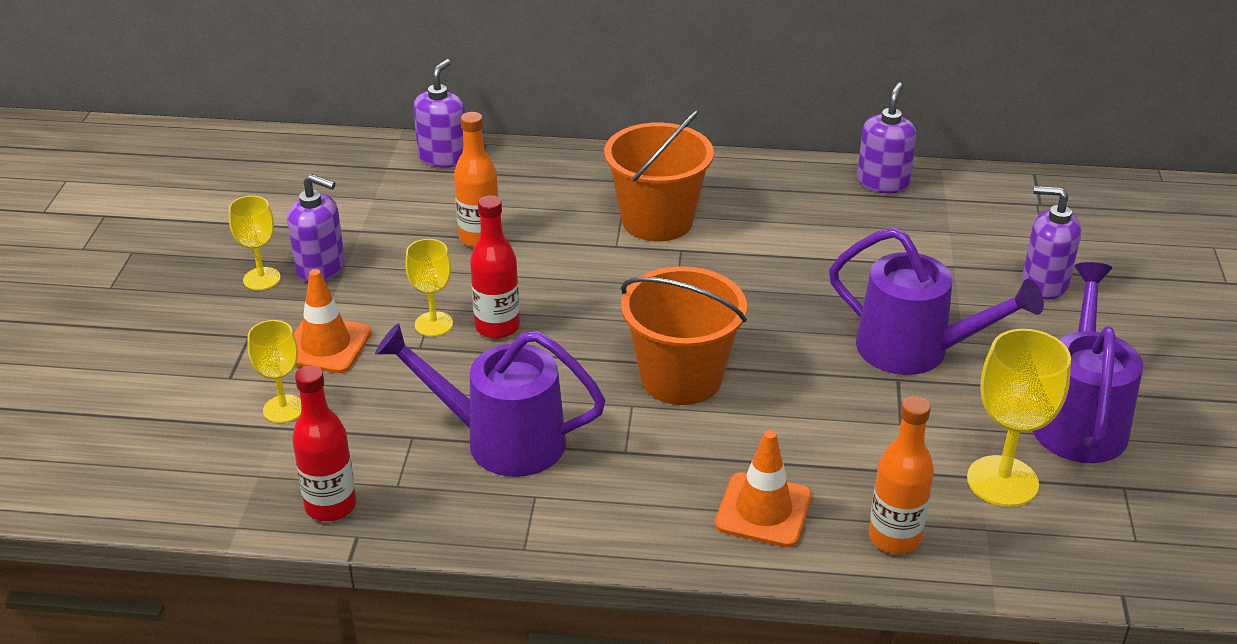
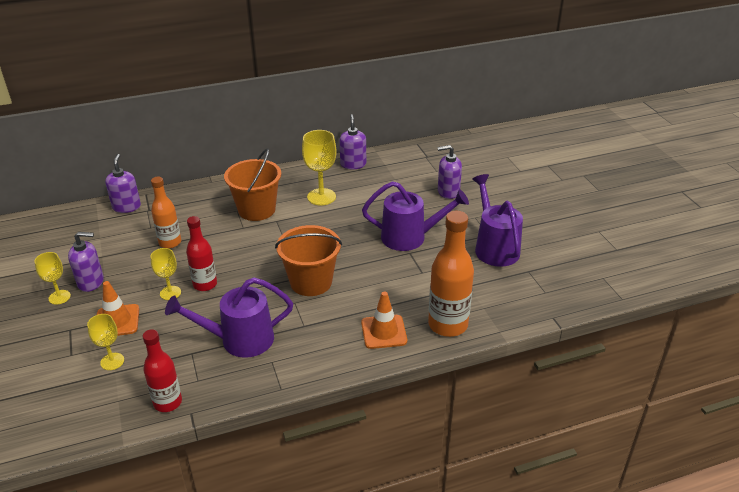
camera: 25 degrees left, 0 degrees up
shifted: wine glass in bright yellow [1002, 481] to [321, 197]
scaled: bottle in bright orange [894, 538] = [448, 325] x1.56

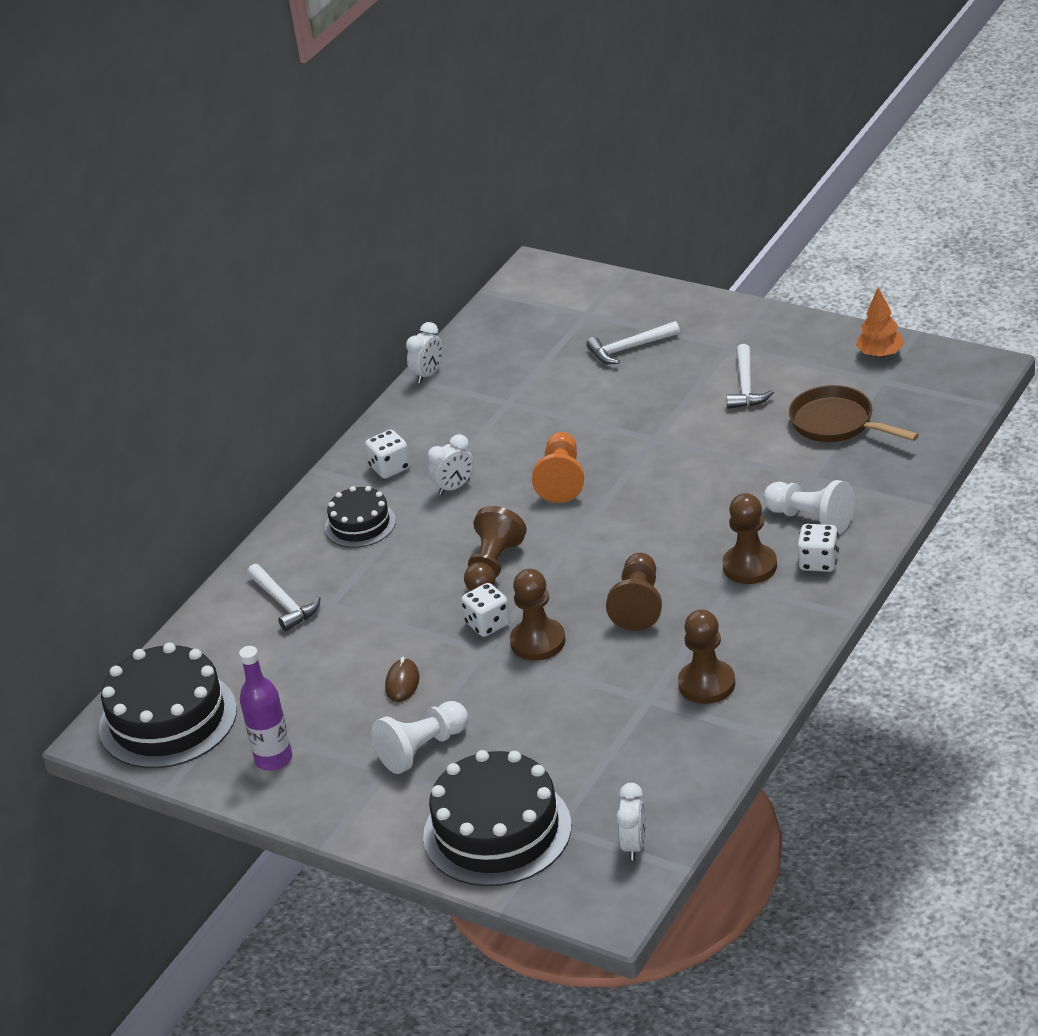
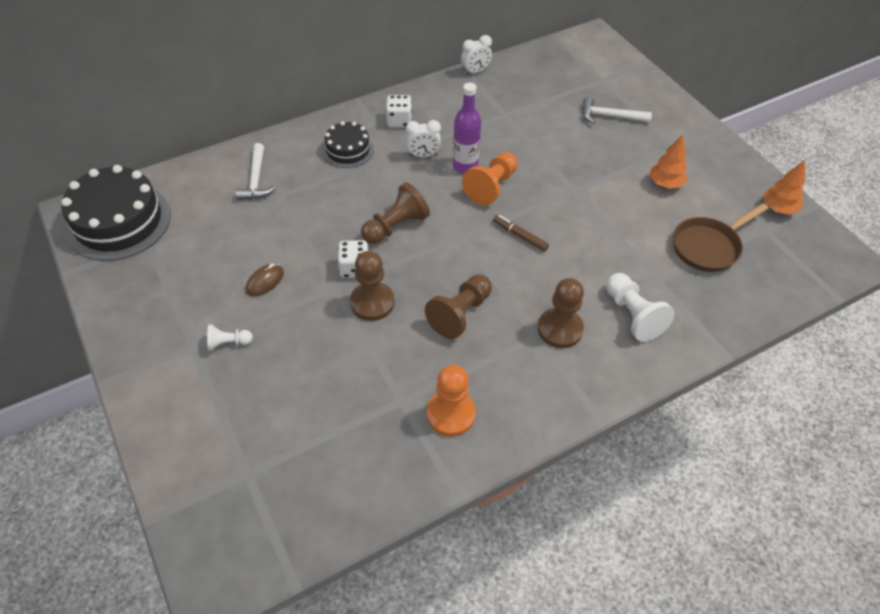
camera: 25 degrees right, 15 degrees up
gone: cake in black [497, 831]; clock in snow-white [634, 845]; die in snow-white [818, 562]
new: felt pen in russet [520, 236]
shifted: bottle in royal purple [273, 759] to [465, 166]
swapped: claw hammer in snow-white [746, 386] to fir tree in bright orange [665, 183]
repainted: game pawn in russet [706, 684] to game pawn in bright orange [451, 414]
rotated: pan in russet [837, 423] = [708, 246] 105 degrees counterclockwise
scaled: game pawn in snow-white [423, 749] = [228, 343] x0.56

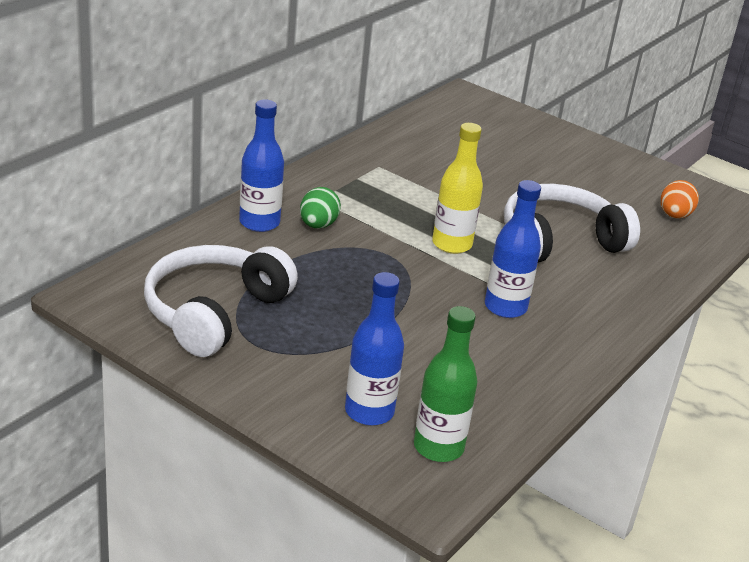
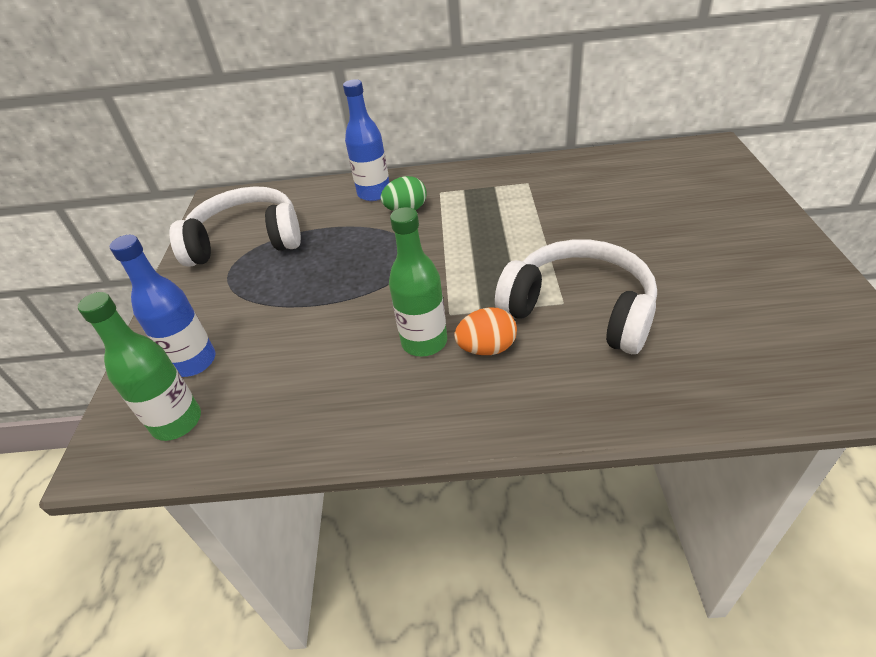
camera: 60 degrees right, 10 degrees up
gone: bottle in bright yellow [452, 244]
shifted: egg in bright orange [674, 216] to [487, 348]
repainted: bottle in blue [505, 307] to bottle in emerald [424, 342]

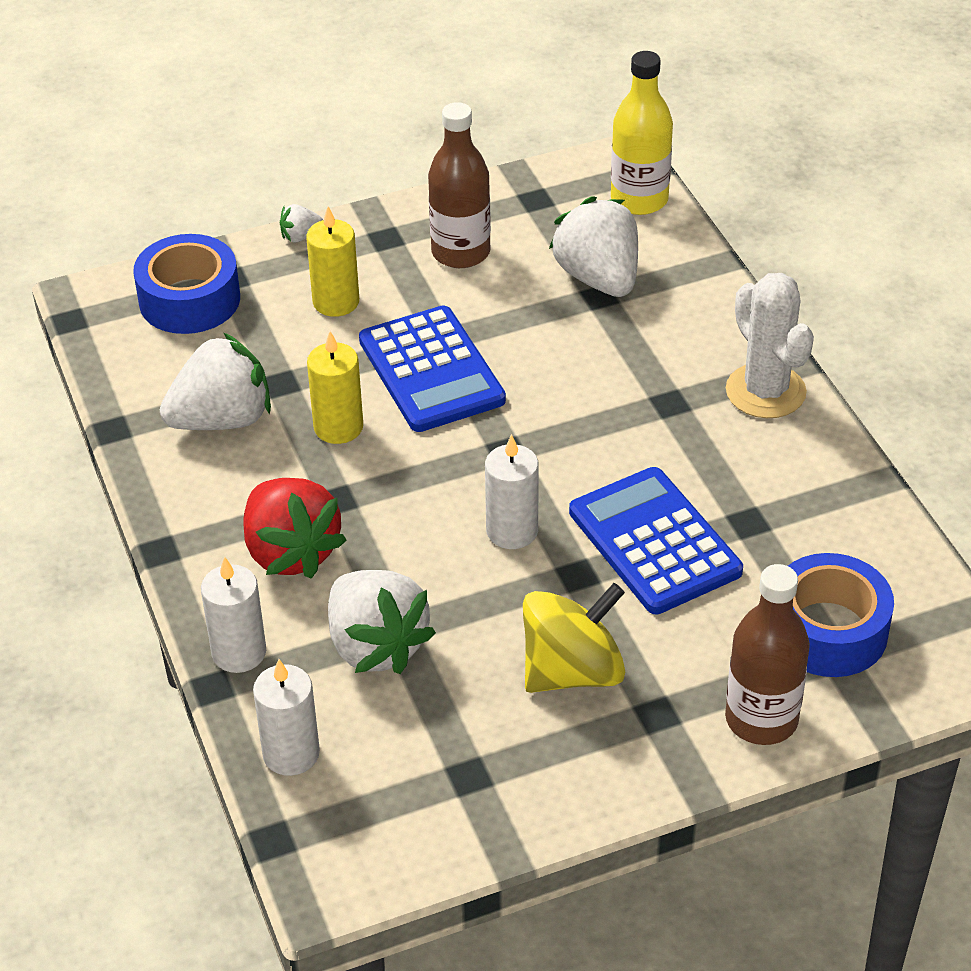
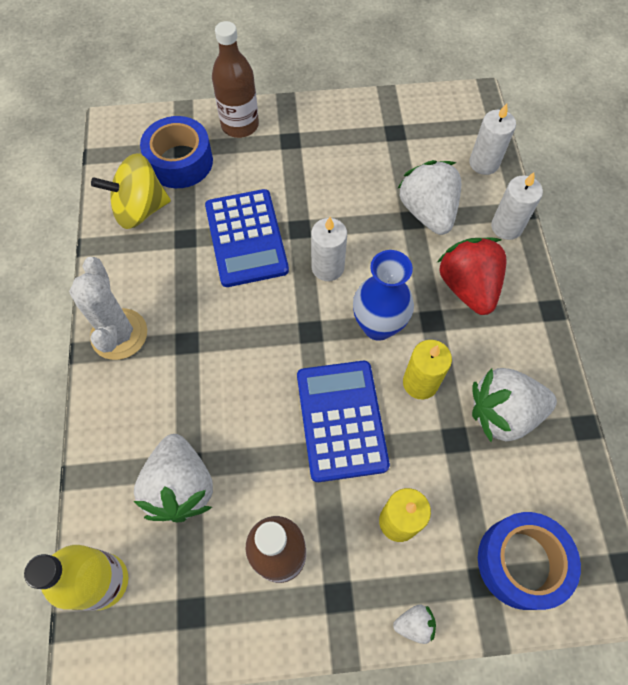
camera: 165 degrees left, 20 degrees up
new: tall vase in blue [378, 326]
shifted: toy top in bright yellow [572, 671] to [140, 209]

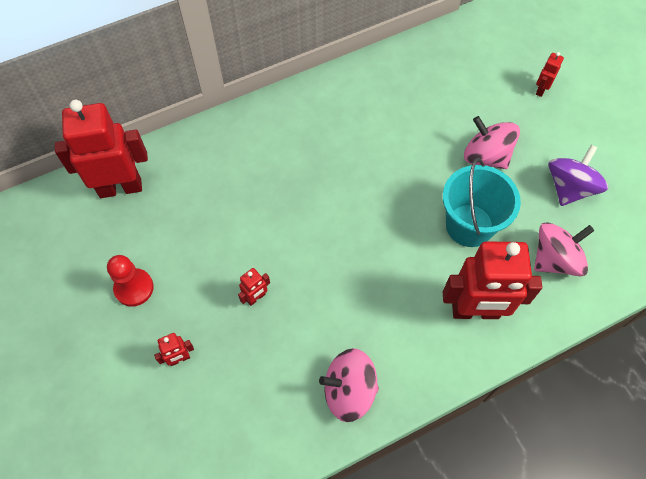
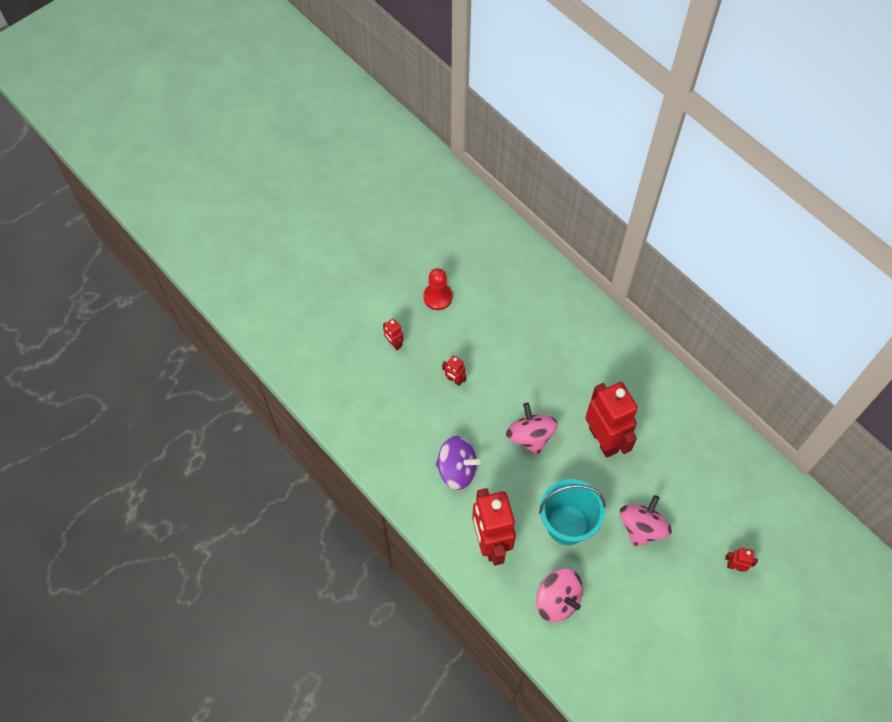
camera: 75 degrees right, 0 degrees up
shifted: toy robot in scarlet [120, 187] to [604, 439]; toy top in pink [349, 391] to [530, 436]; toy top in royal purple [569, 188] to [457, 470]

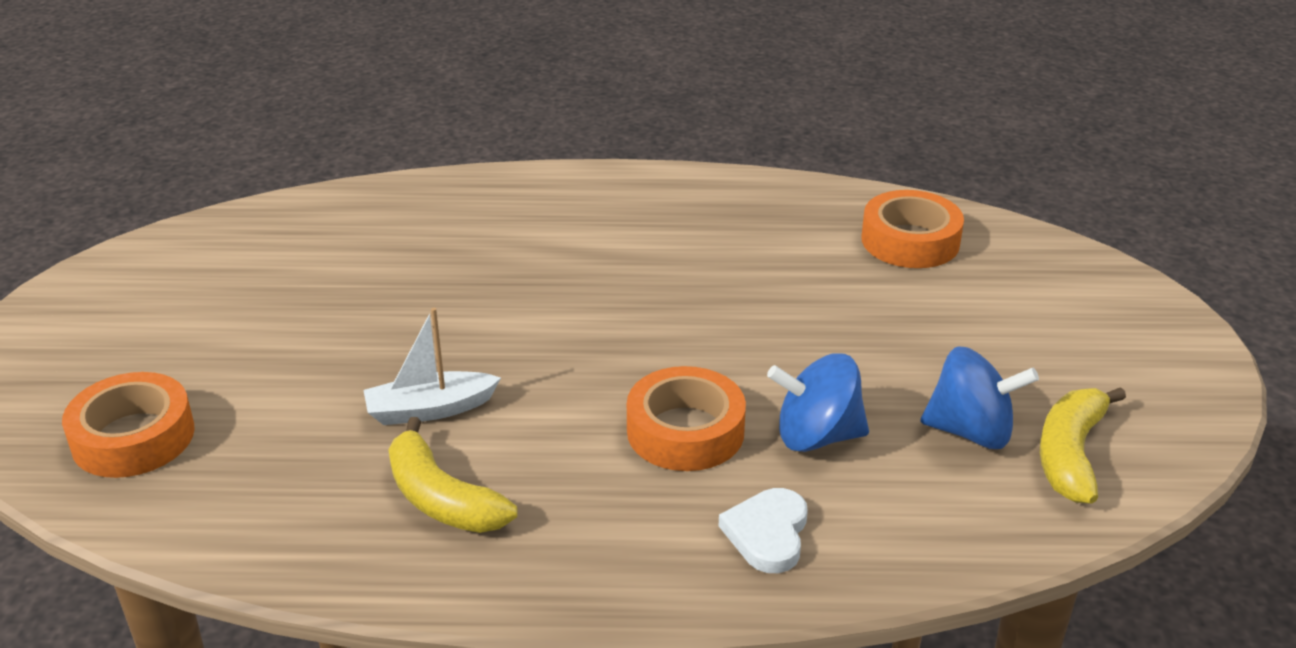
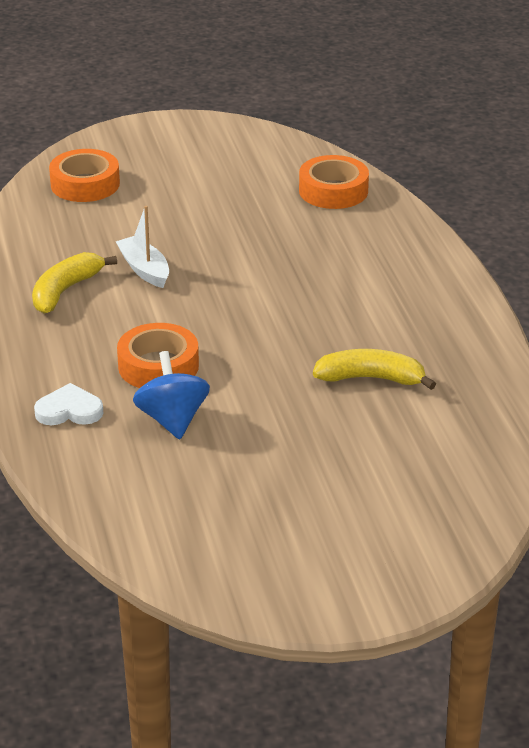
camera: 75 degrees right, 0 degrees up
gone: toy top in blue [971, 432]
shifted: sticky tape in bright orange [910, 241] to [333, 191]; toy banana in bright yellow [1070, 455] to [371, 378]

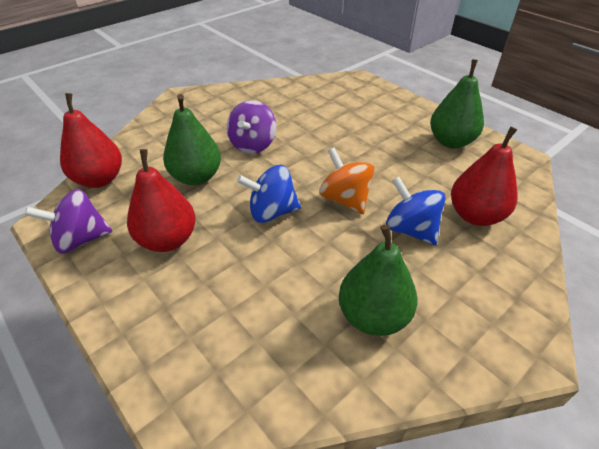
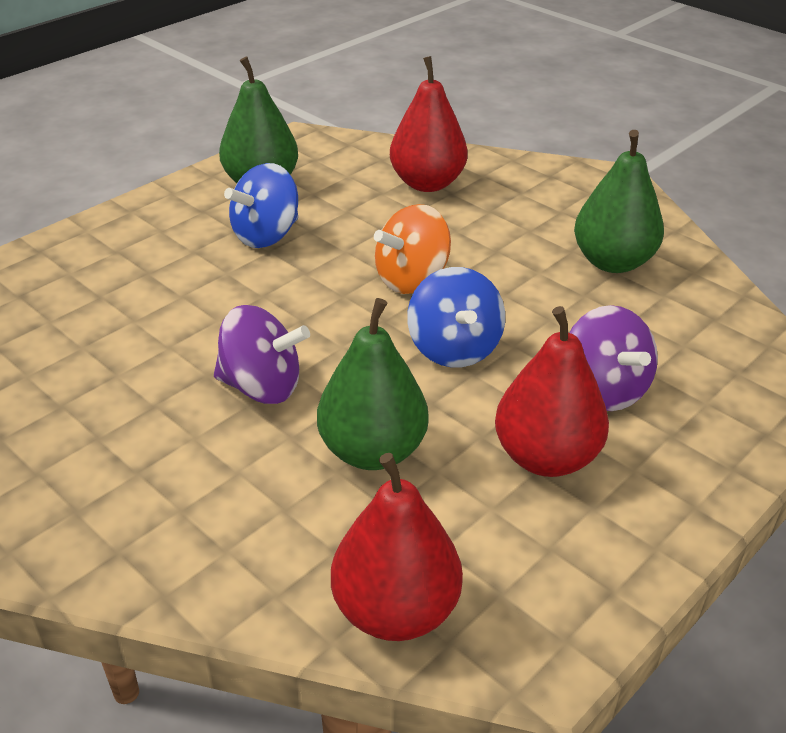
camera: 95 degrees left, 5 degrees down
shifted: toy top in royal purple [81, 239] to [603, 390]; toy top in blue [410, 229] to [266, 235]

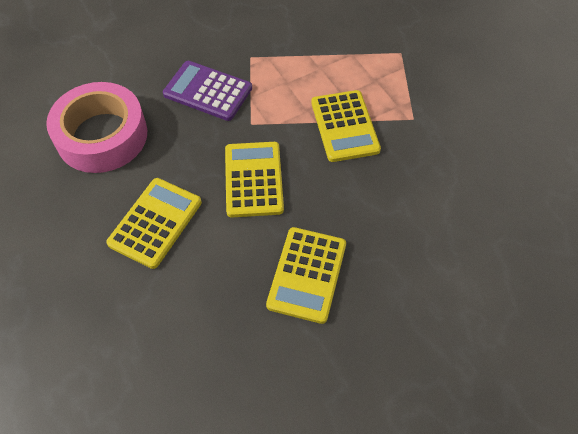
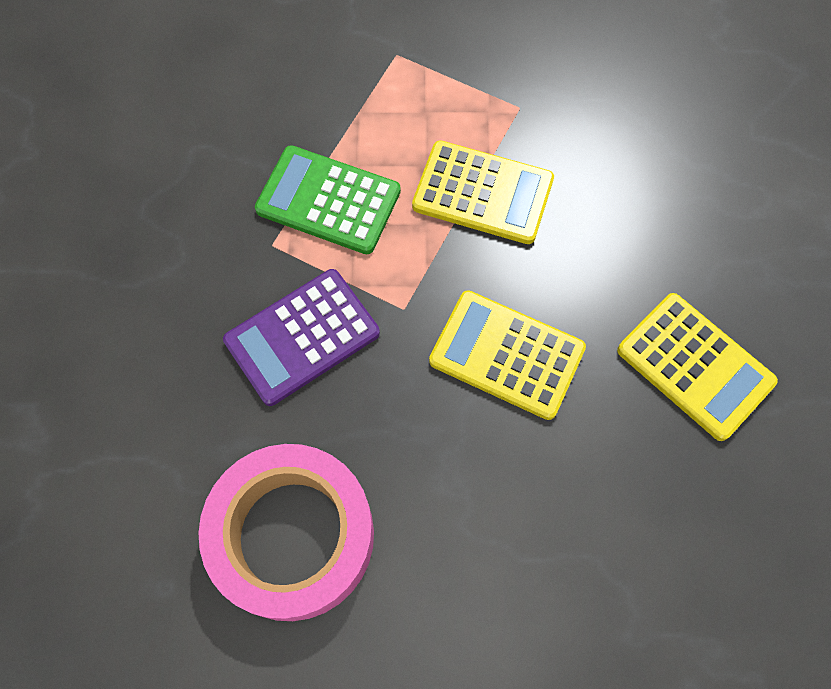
camera: 60 degrees left, 10 degrees up
gone: adding machine in bright yellow [155, 223]
new: adding machine in emerald [328, 200]

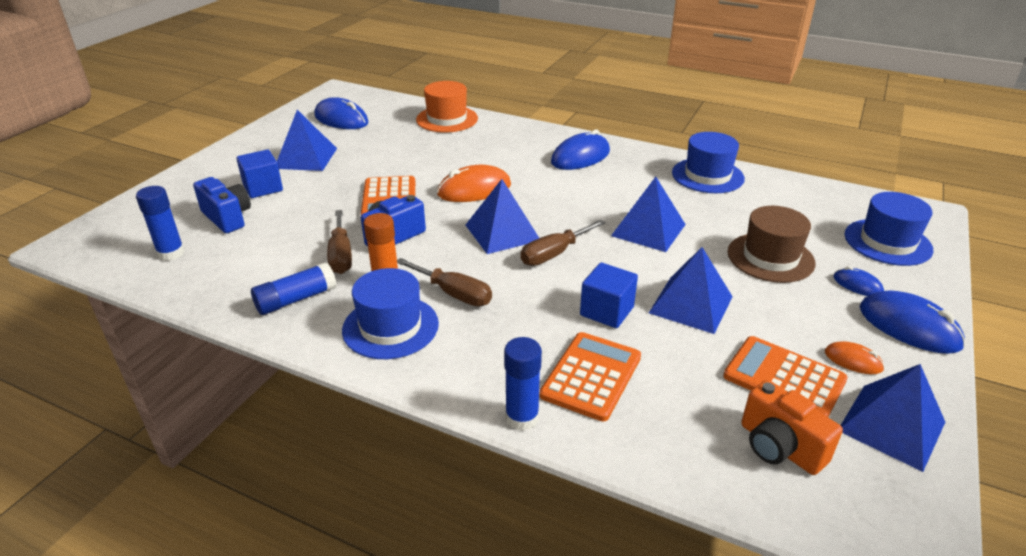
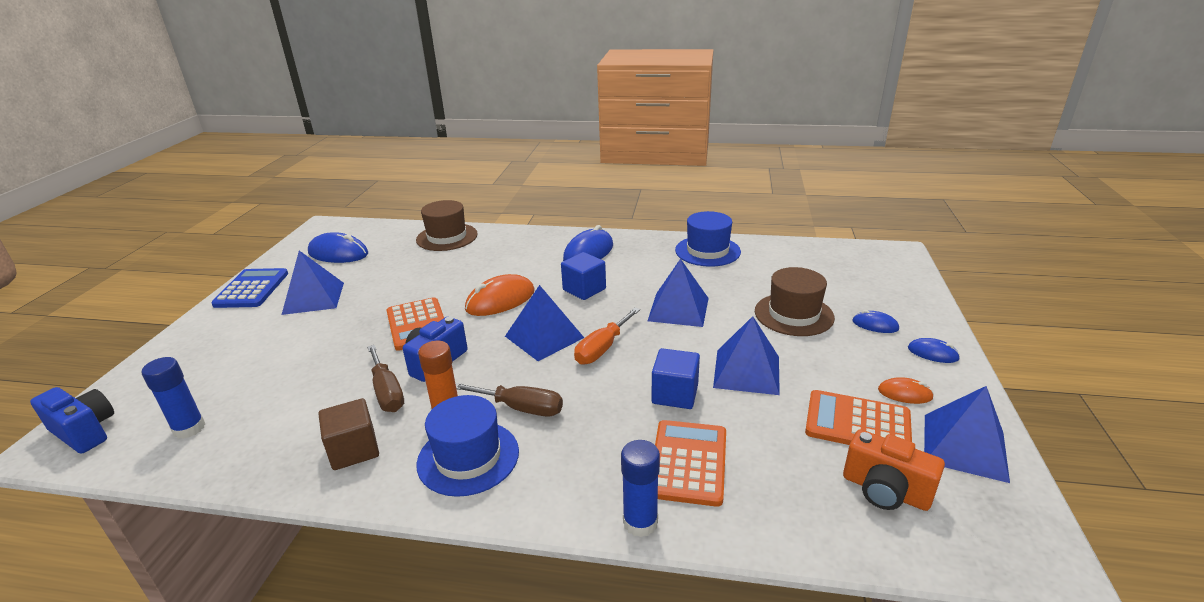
camera: 15 degrees left, 5 degrees down
gone: top hat in blue [887, 242]
new: adding machine in blue [252, 289]
shifted: photo camera in blue [227, 218] to [85, 432]; block in blue [263, 188] to [584, 289]
swapped: glue in blue [296, 299] to block in russet [354, 450]
repainted: top hat in bright orange [447, 119] to top hat in russet [447, 237]; screwdriver in russet [554, 254] to screwdriver in bright orange [602, 348]
scaled: computer mouse in blue [909, 327] = [932, 353] x0.53

